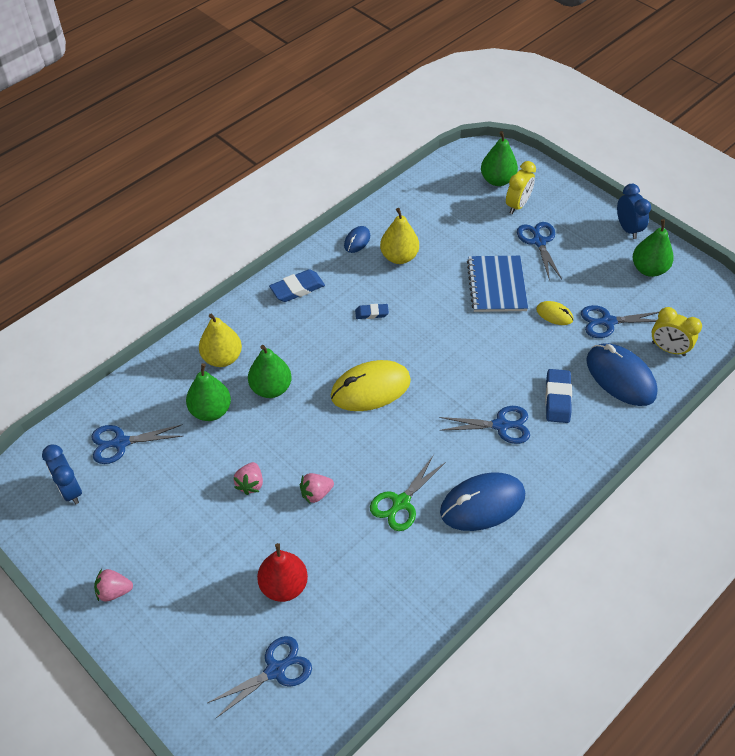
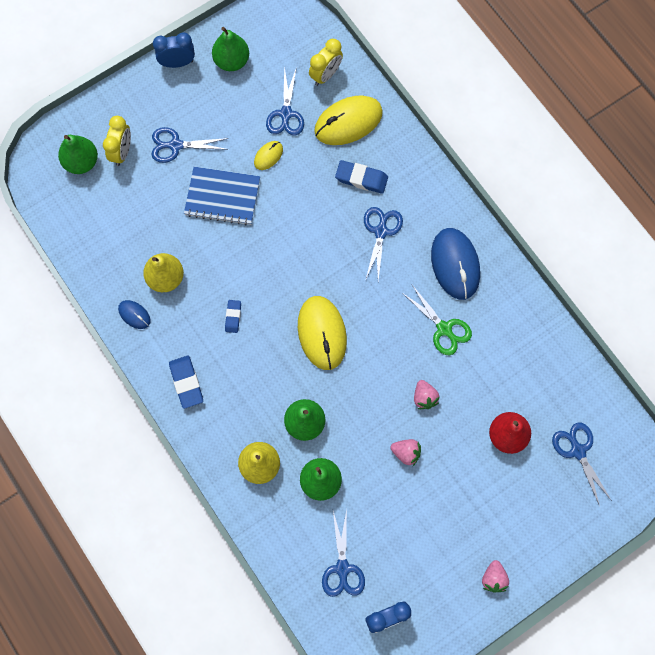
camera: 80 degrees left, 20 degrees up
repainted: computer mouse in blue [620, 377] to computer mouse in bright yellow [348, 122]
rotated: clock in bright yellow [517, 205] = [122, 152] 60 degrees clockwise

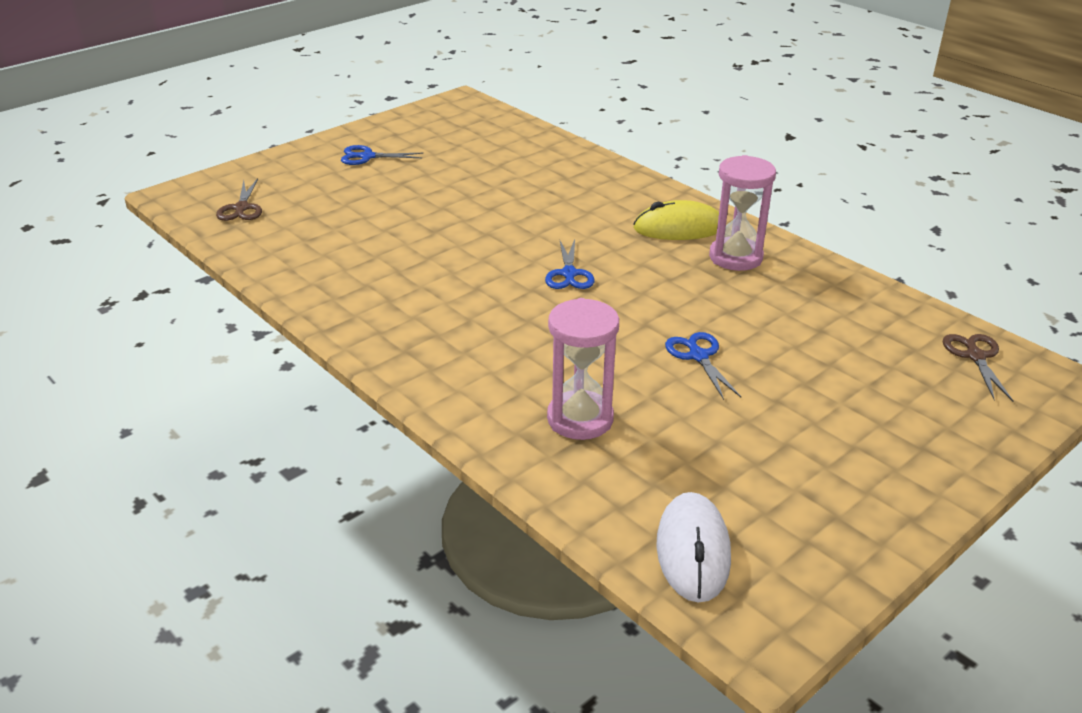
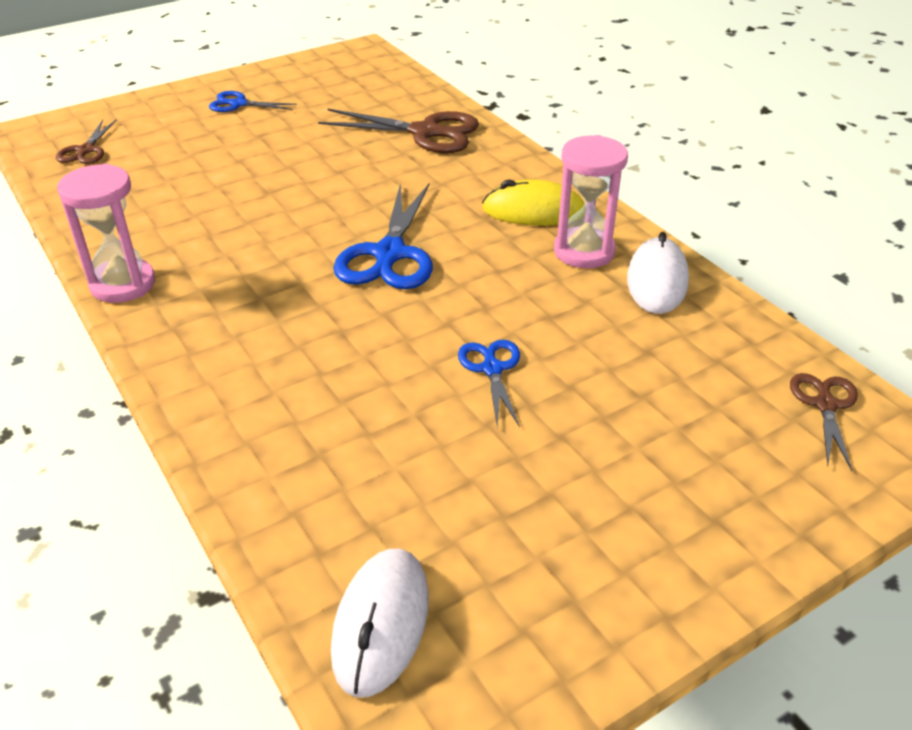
camera: 10 degrees right, 5 degrees up
new: shears in russet [426, 132]; computer mouse in snow-white [657, 280]
shifted: hourglass in pink [580, 419] to [123, 284]
scaled: shears in blue [569, 274] = [389, 255] x1.78

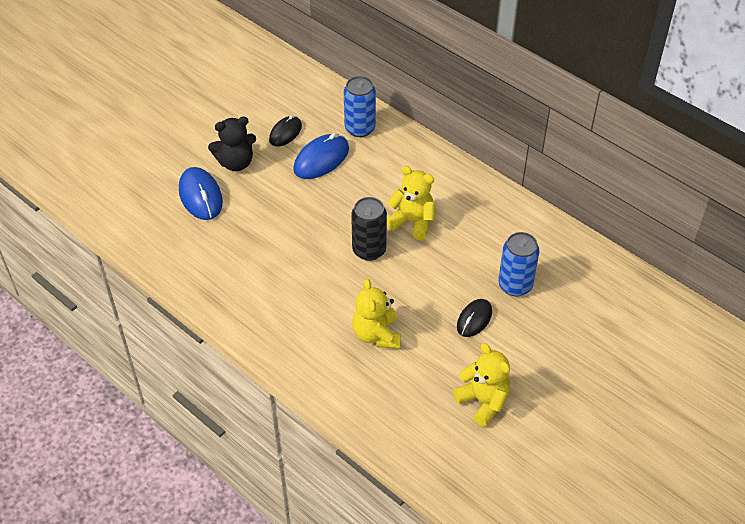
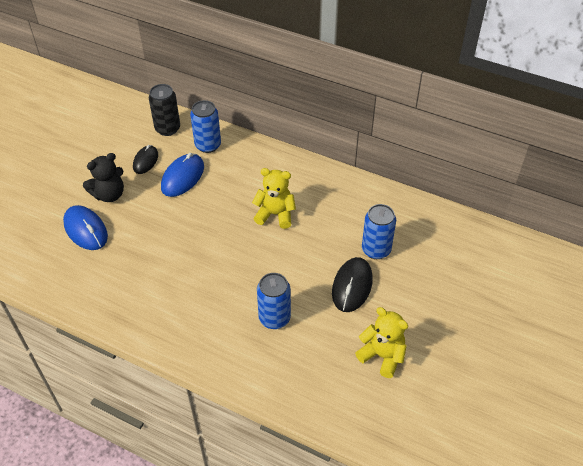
camera: 15 degrees left, 0 degrees up
shifted: soda can in black [369, 250] to [167, 128]
swapped: teddy in bright yellow [376, 335] to soda can in blue [274, 318]
scaled: computer mouse in black [474, 319] = [352, 286] x1.53

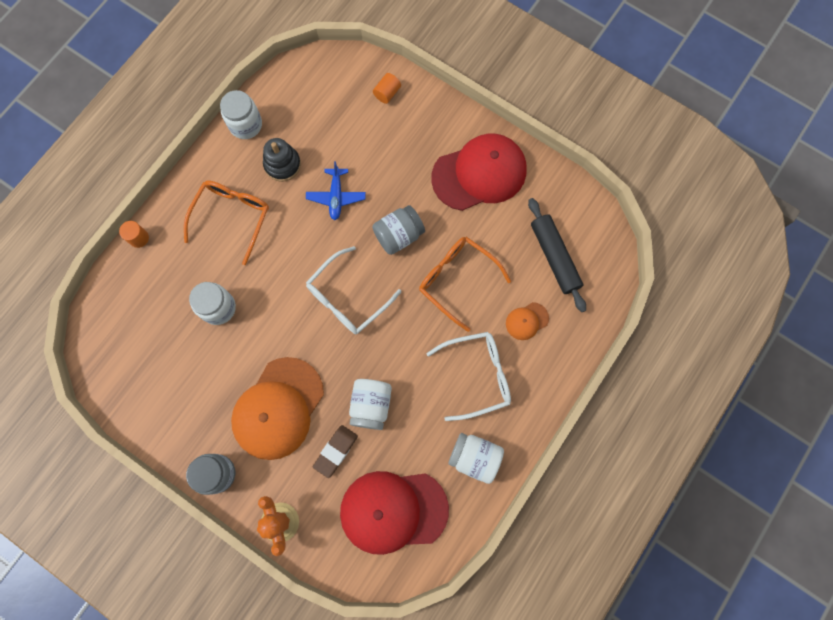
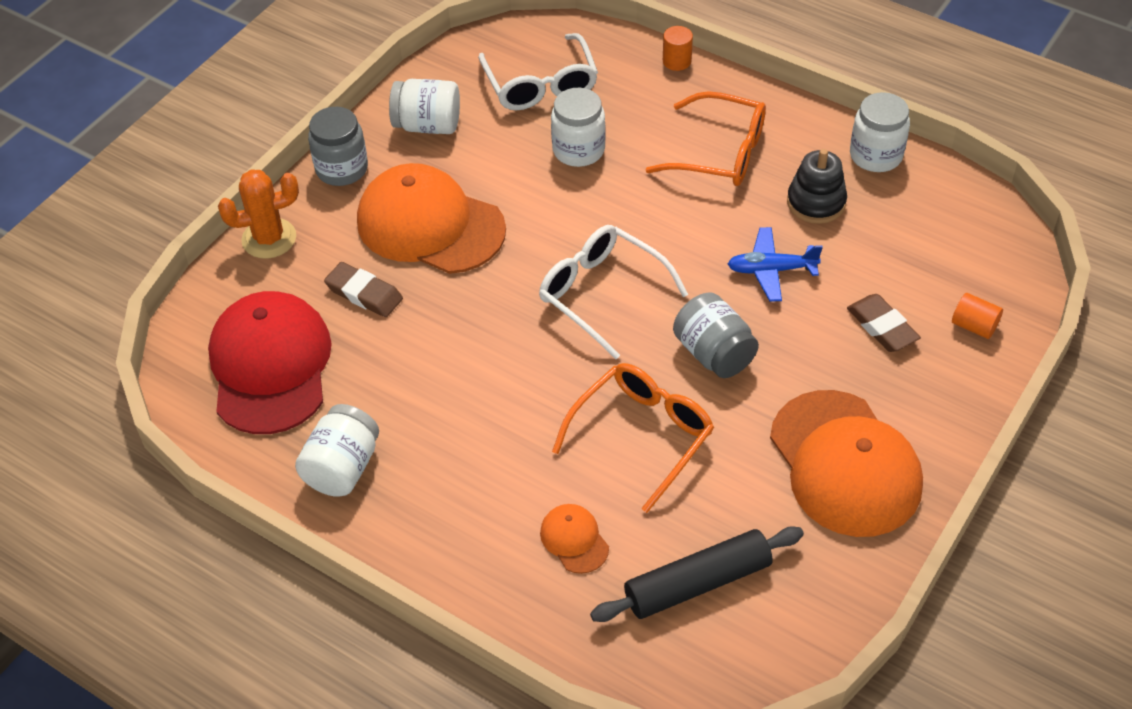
camera: 90 degrees right, 25 degrees down
new: pencil eraser in russet [882, 327]
shifted: preserve jar in snow-white [371, 405] to [427, 125]; spectacles in snow-white [477, 375] to [540, 85]
repainted: cap in scarlet [479, 173] to cap in bright orange [845, 464]

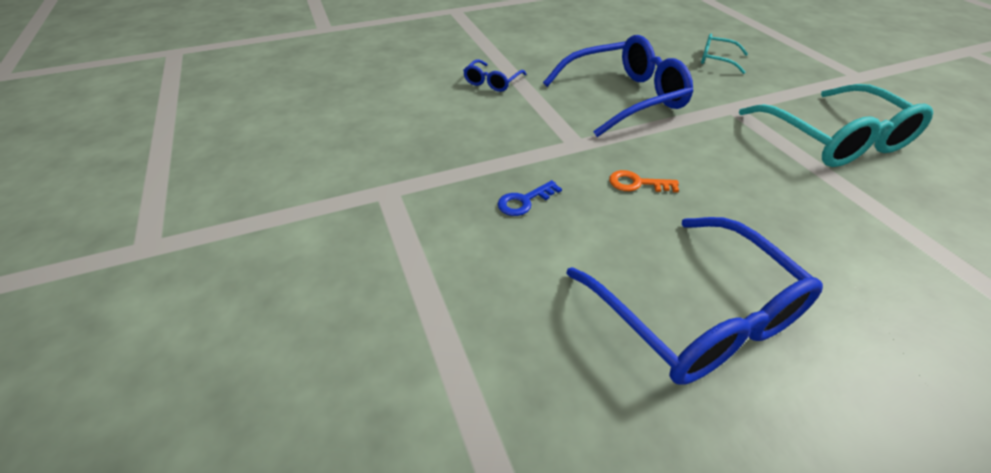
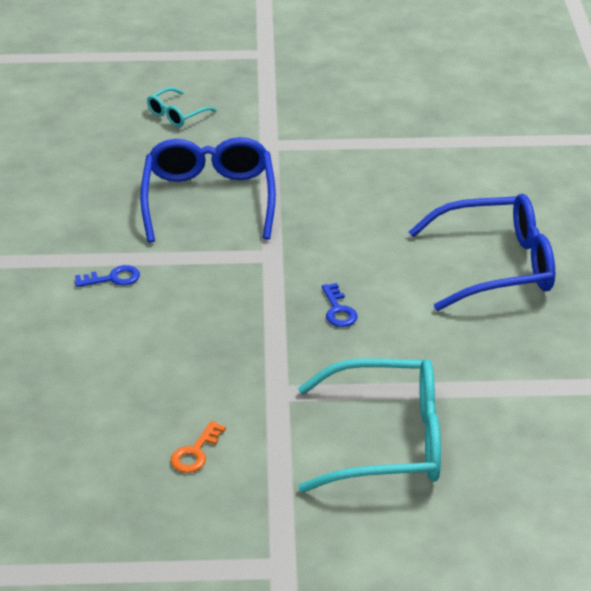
camera: 70 degrees left, 5 degrees down
shifted: latchkey in bright orange [637, 183] to [195, 452]; spectacles in aqua [834, 139] to [387, 440]
swapped: spectacles in blue [492, 82] to latchkey in blue [113, 278]

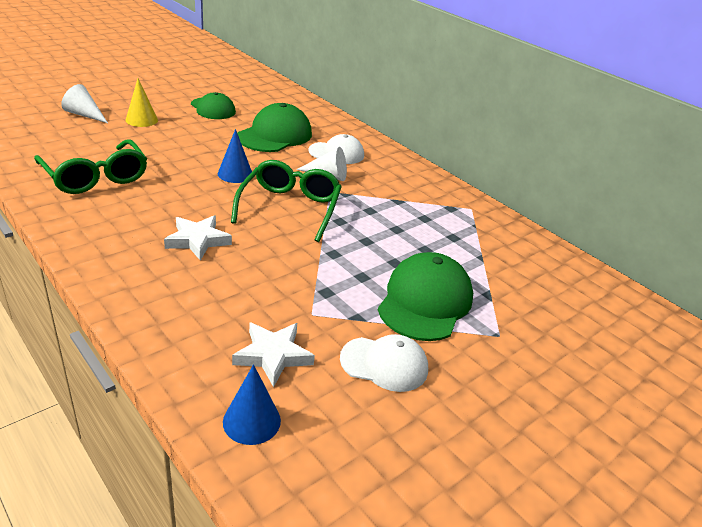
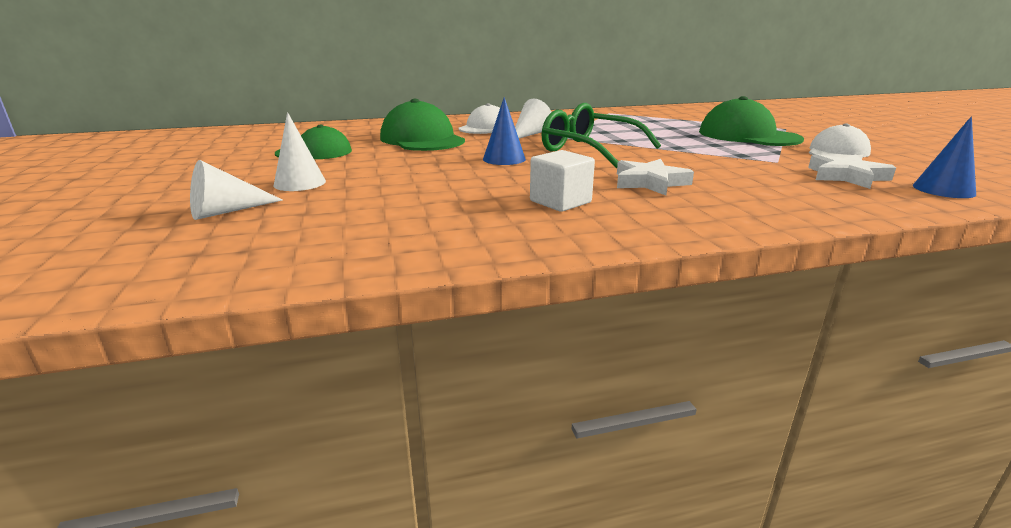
camera: 60 degrees left, 10 degrees down
gone: spectacles in emerald [96, 177]
new: block in snow-white [560, 202]
repainted: cone in bright yellow [141, 120] to cone in snow-white [300, 183]

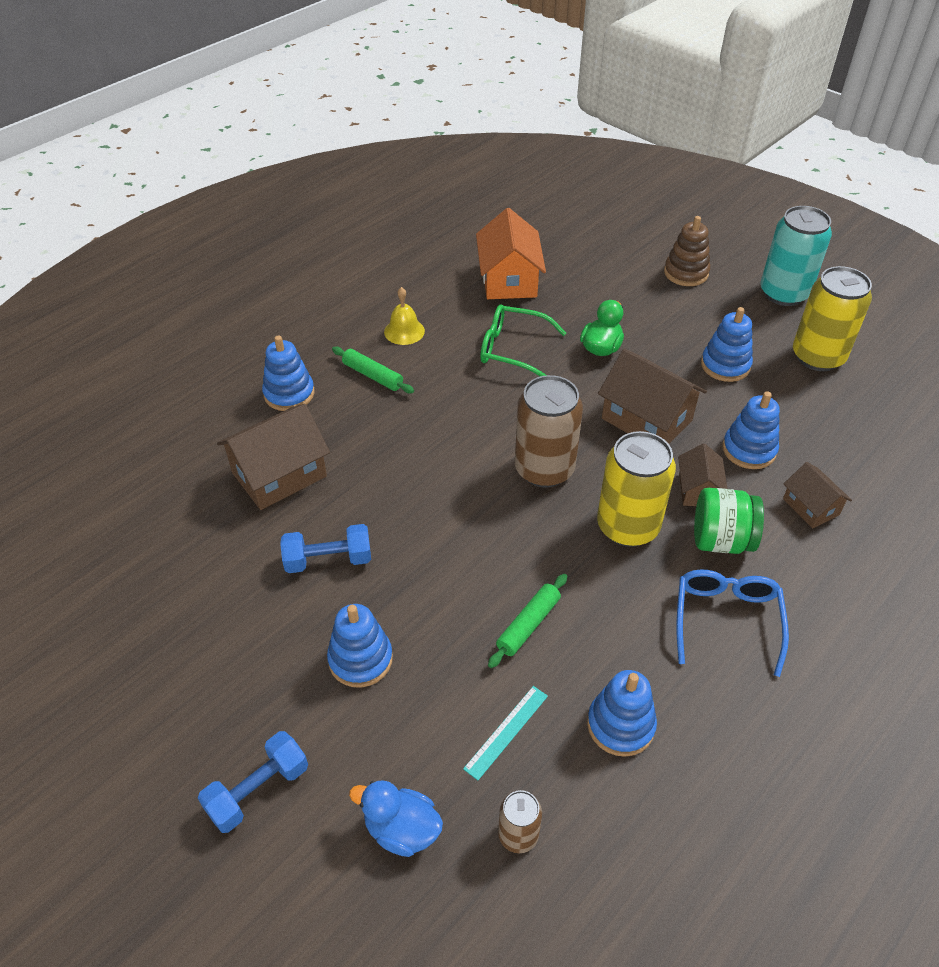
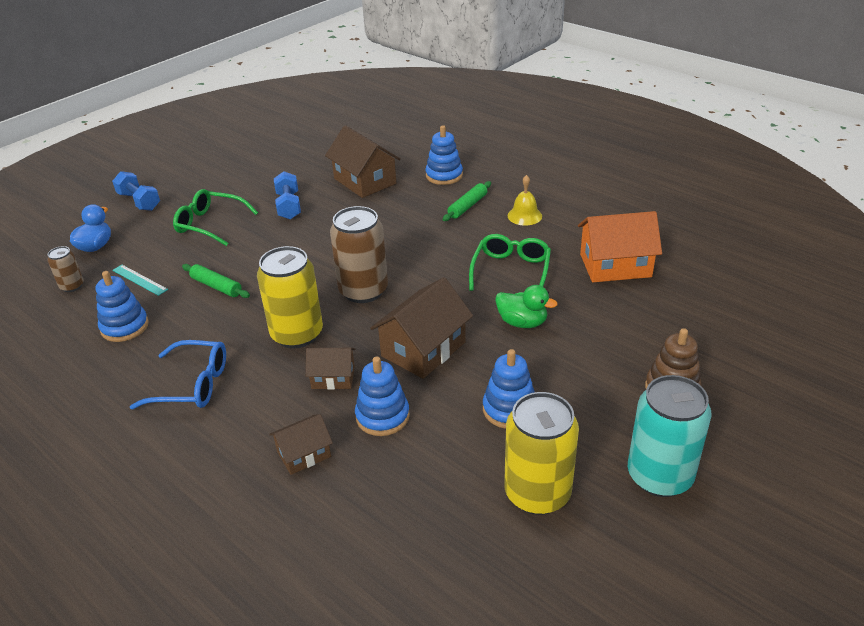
camera: 90 degrees right, 10 degrees down
gone: preserve jar in emerald [721, 540]
swapped: stacking toy in blue [360, 659] to spectacles in emerald [210, 224]

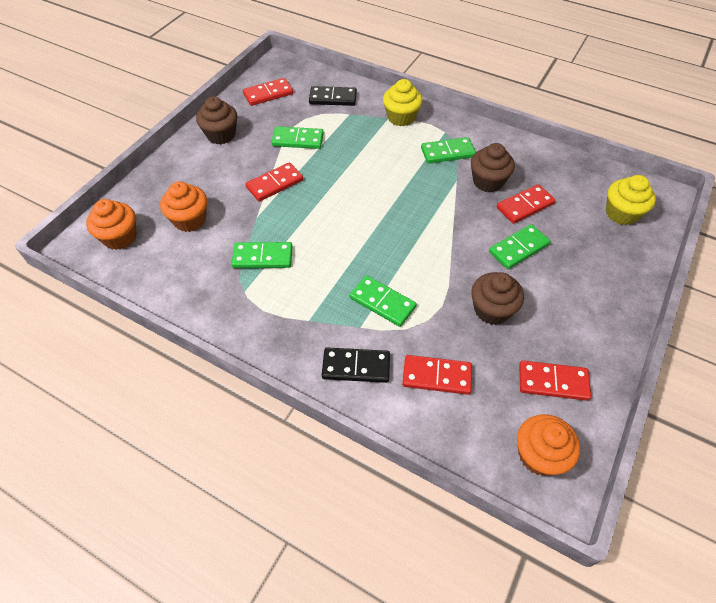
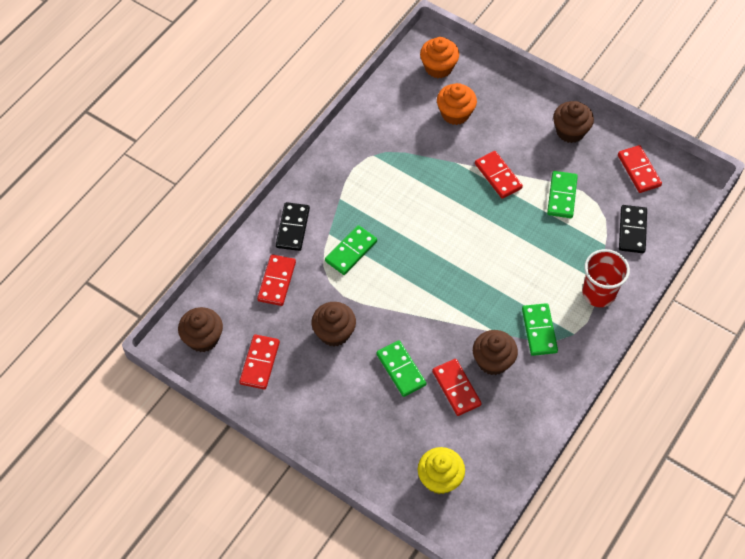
camera: 95 degrees right, 5 degrees up
gone: domino in emerald [262, 257]
swapped: fairy cake in bright yellow [401, 117] to cup in scarlet [598, 293]
repainted: fairy cake in bright orange [539, 455] to fairy cake in russet [203, 338]

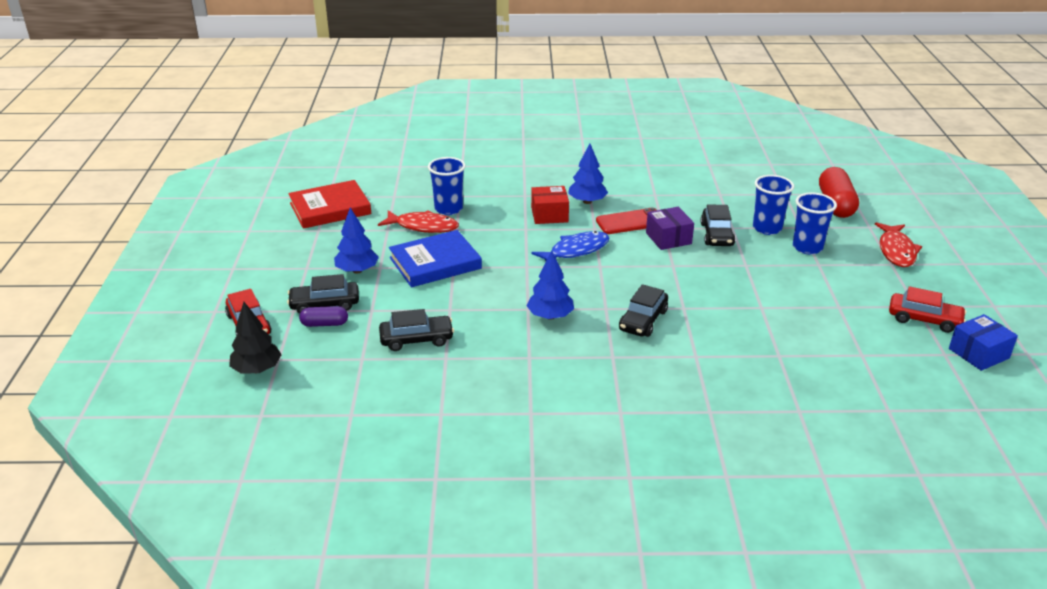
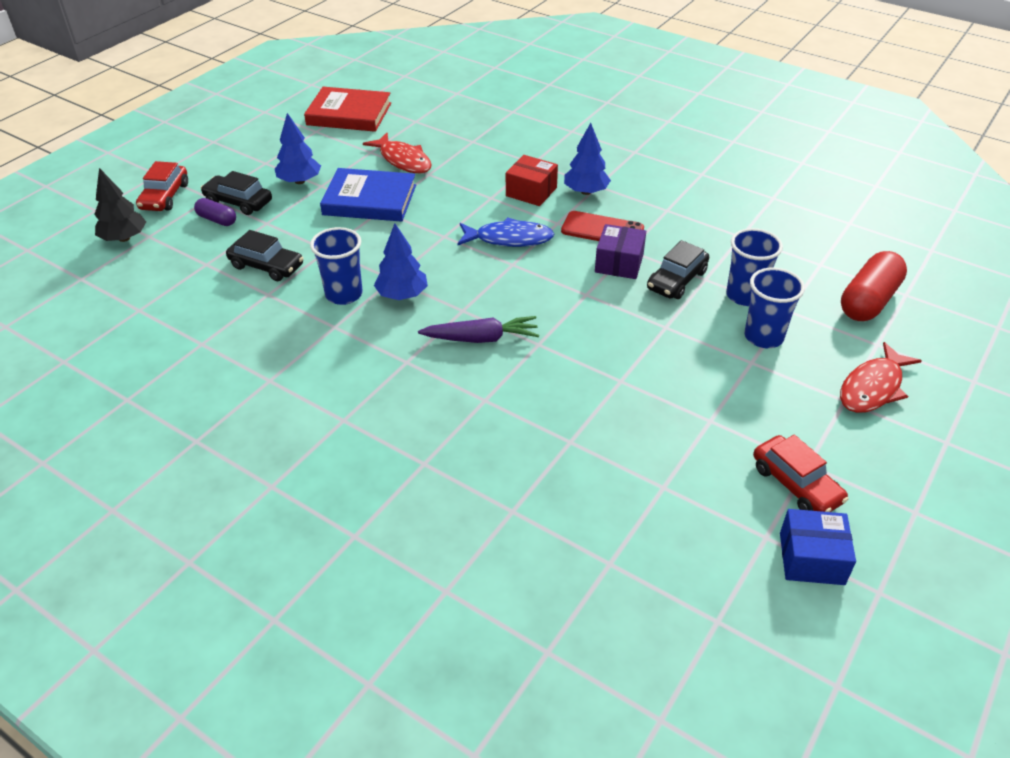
camera: 35 degrees right, 10 degrees up
shifted: cup in blue [448, 209] to [344, 294]
swapped: car in black [643, 320] to carrot in royal purple [481, 338]

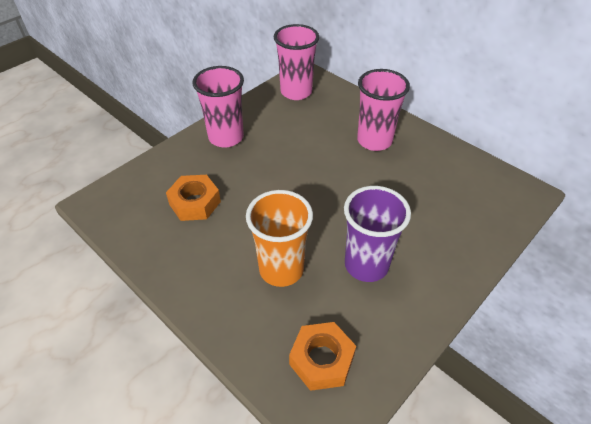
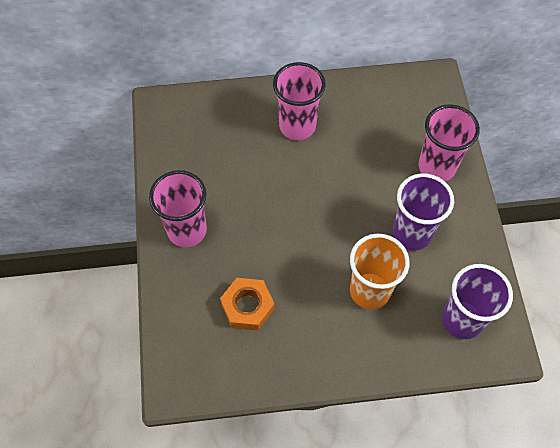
camera: 50 degrees left, 15 degrees up
shifted: cup in pink [296, 92] to [436, 167]
swapped: hex nut in bright orange [321, 360] to cup in royal purple [462, 320]

